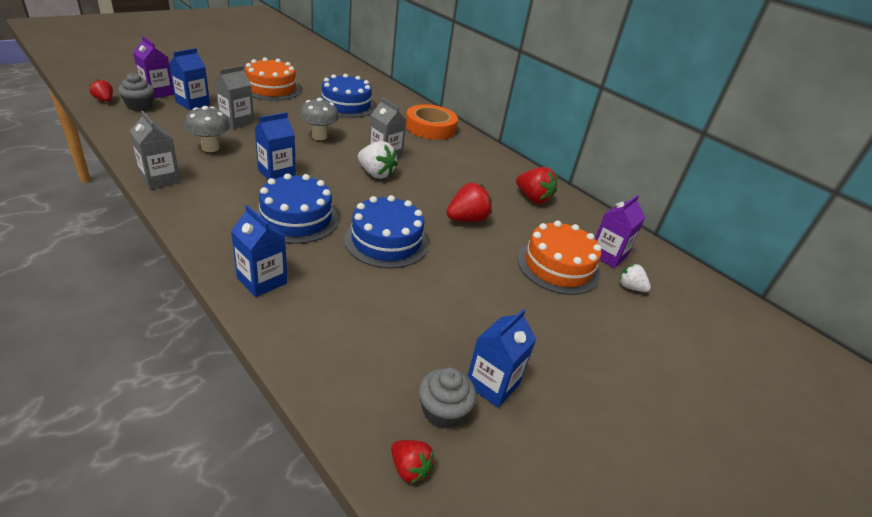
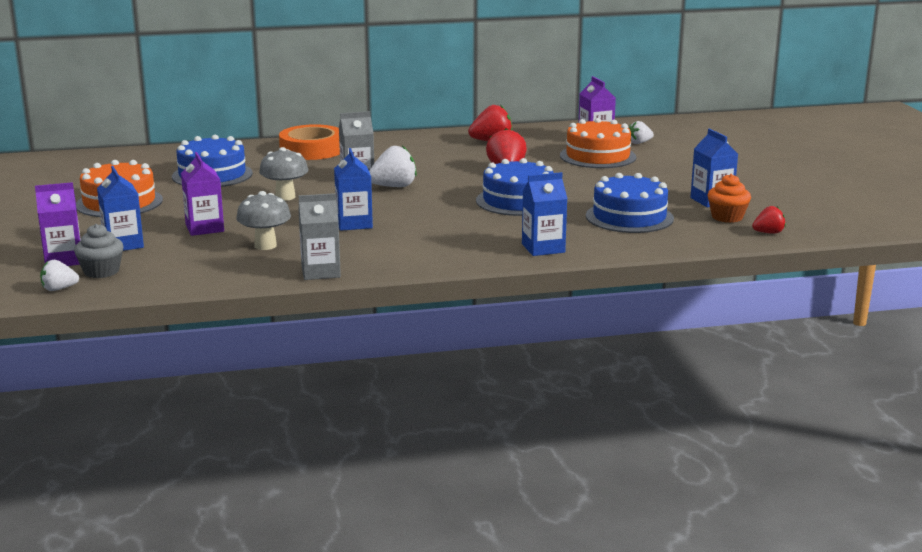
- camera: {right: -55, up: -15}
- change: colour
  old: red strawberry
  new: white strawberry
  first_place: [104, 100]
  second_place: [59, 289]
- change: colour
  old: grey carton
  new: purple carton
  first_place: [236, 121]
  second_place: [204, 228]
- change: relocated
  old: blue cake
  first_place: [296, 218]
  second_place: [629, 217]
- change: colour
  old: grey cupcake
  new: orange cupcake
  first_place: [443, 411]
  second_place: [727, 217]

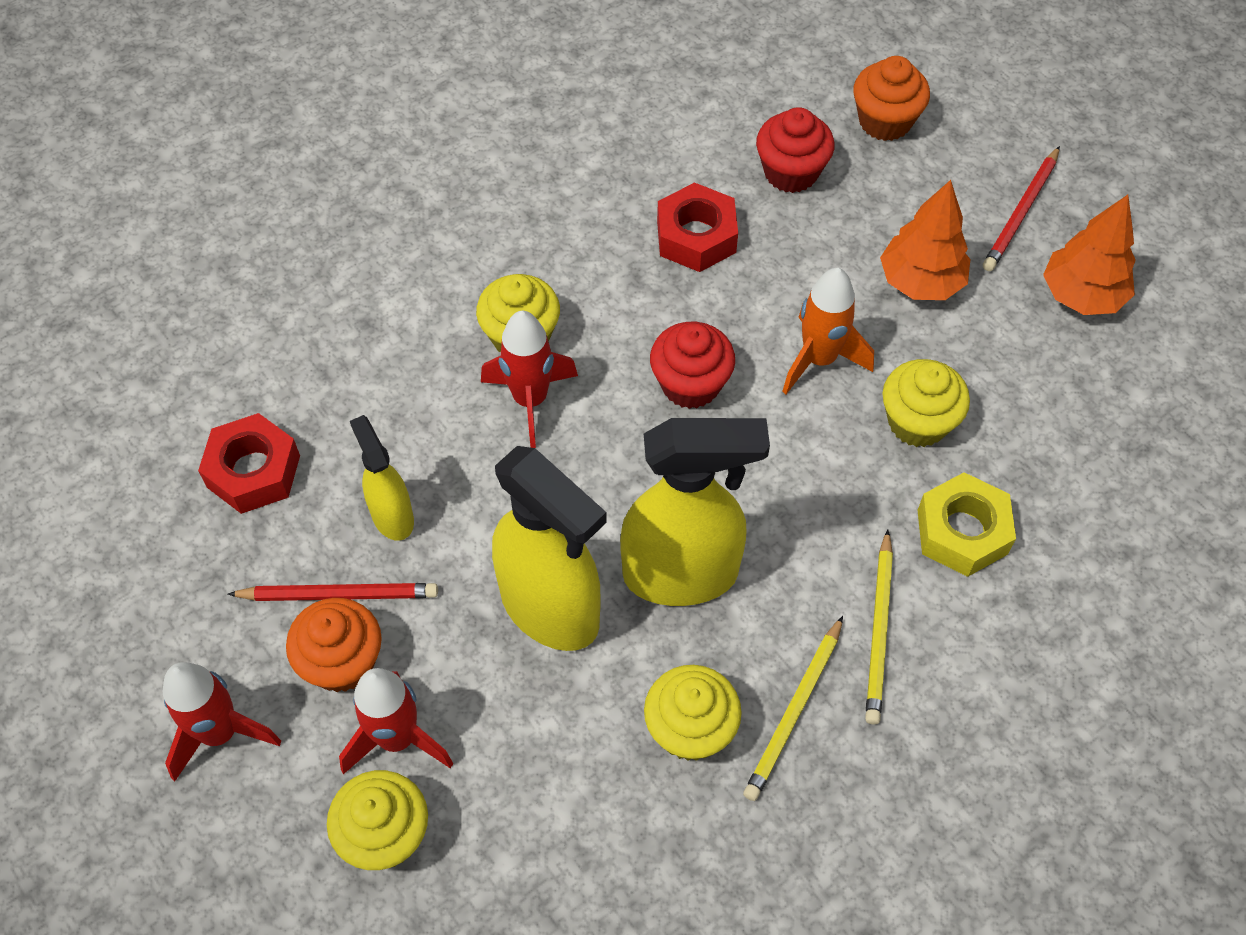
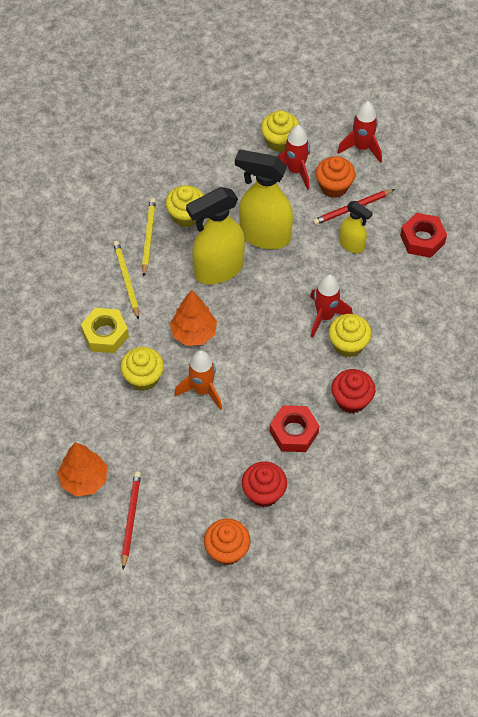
- camera: {right: 155, up: 0}
- change: relocated
  old: red cupcake
  first_place: [690, 384]
  second_place: [351, 400]
- change: relocated
  old: orange tree
  first_place: [920, 282]
  second_place: [194, 333]

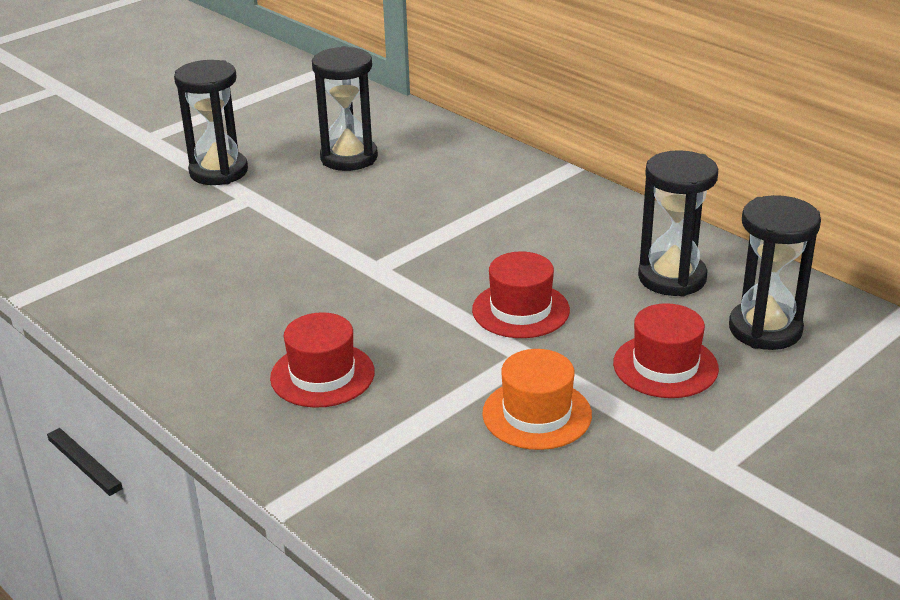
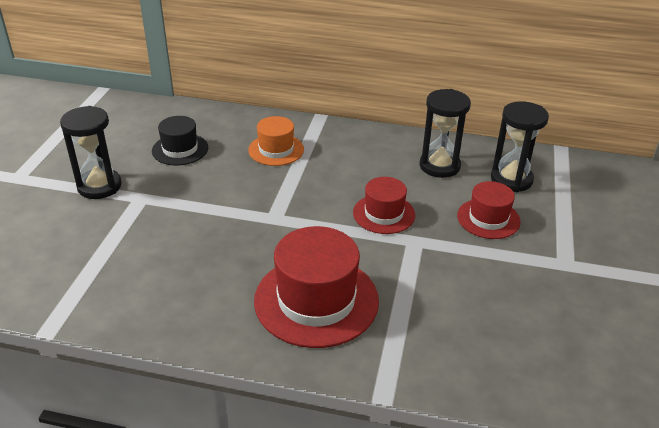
- camera: {right: -35, up: 5}
- change: size
  old: red hat
  first_place: [322, 375]
  second_place: [316, 300]
  factor: 1.74
- change: exchanged
  old: black hourglass
  new: black hat
  first_place: [349, 158]
  second_place: [180, 149]
- change: relocated
  old: orange hat
  first_place: [537, 414]
  second_place: [276, 150]

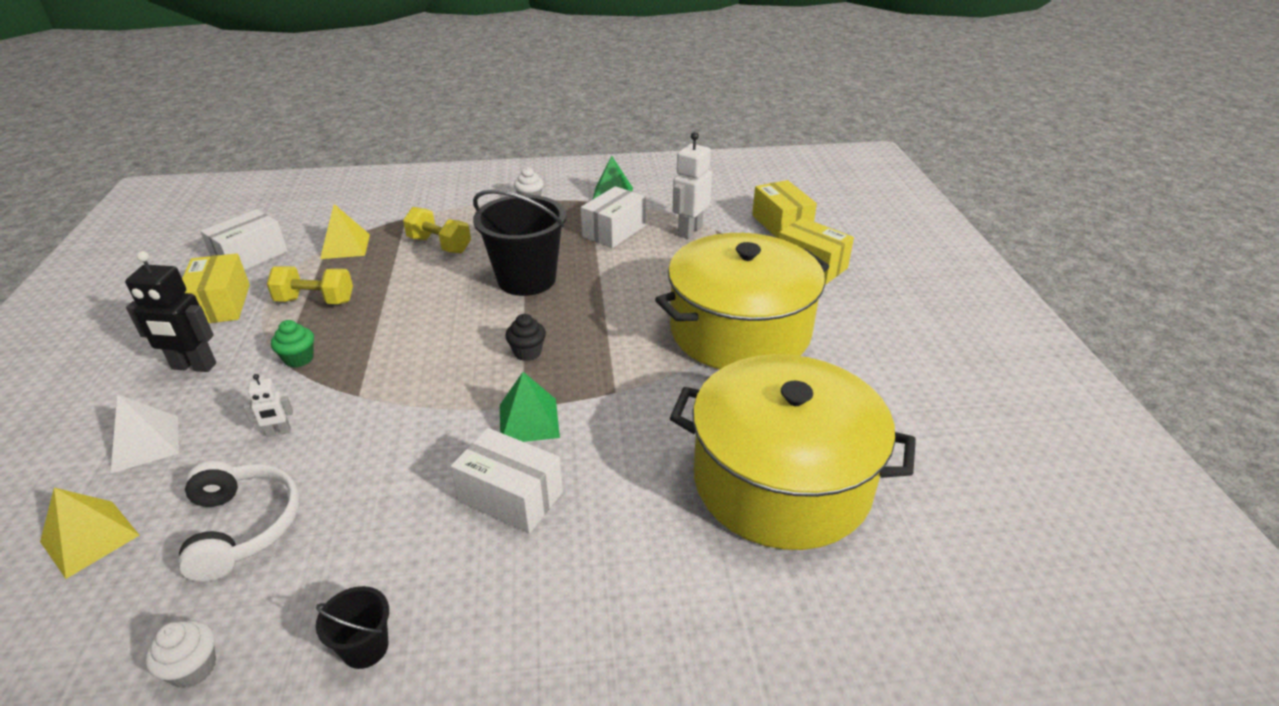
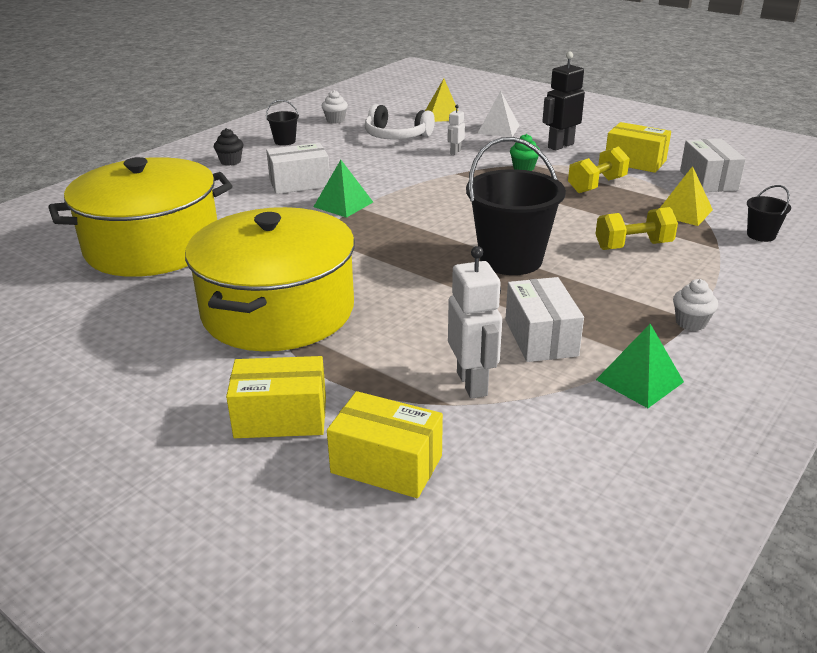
- camera: {right: 135, up: -5}
- change: relocated
  old: black cupcake
  first_place: [527, 352]
  second_place: [230, 161]
- change: appeared
  new: black bucket
  second_place: [761, 235]

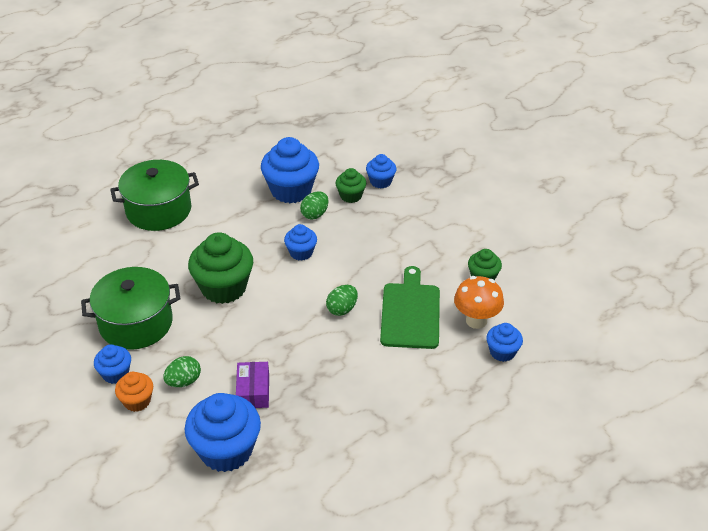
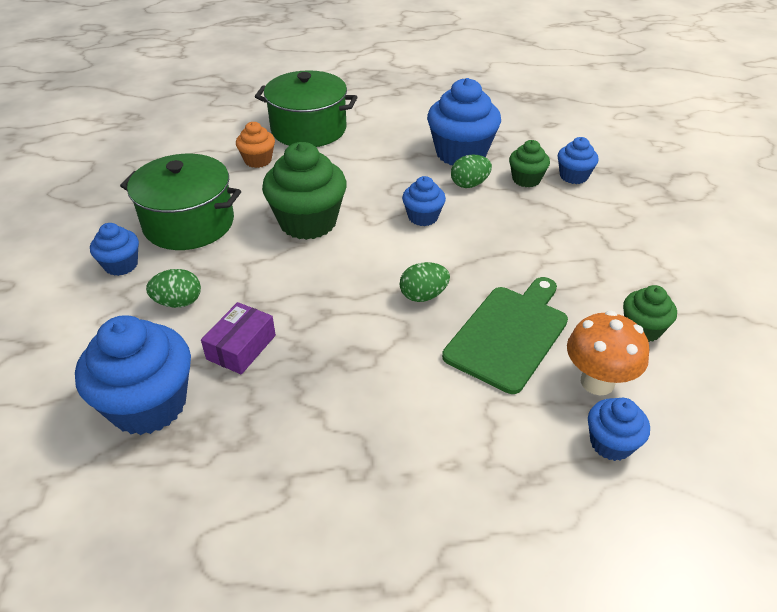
- camera: {right: 30, up: 0}
- change: relocated
  old: orange cupcake
  first_place: [137, 401]
  second_place: [258, 160]

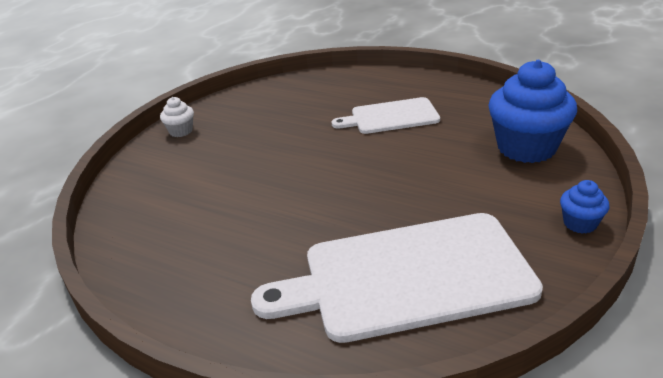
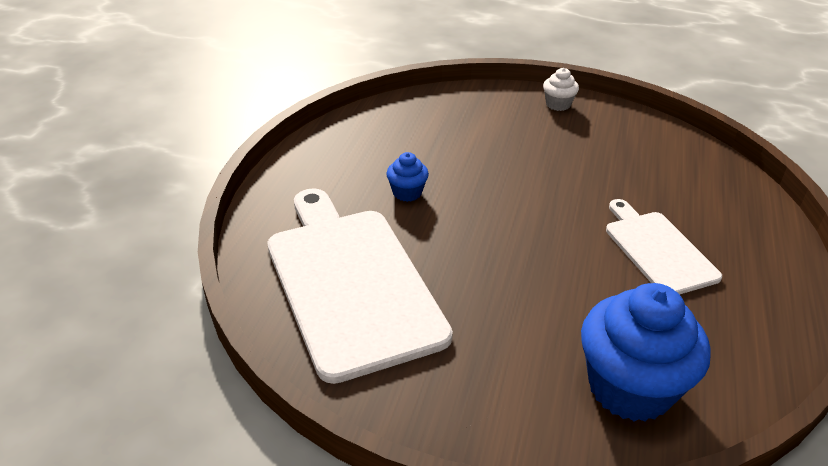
- camera: {right: 75, up: 5}
- change: relocated
  old: blue cupcake
  first_place: [580, 223]
  second_place: [407, 193]

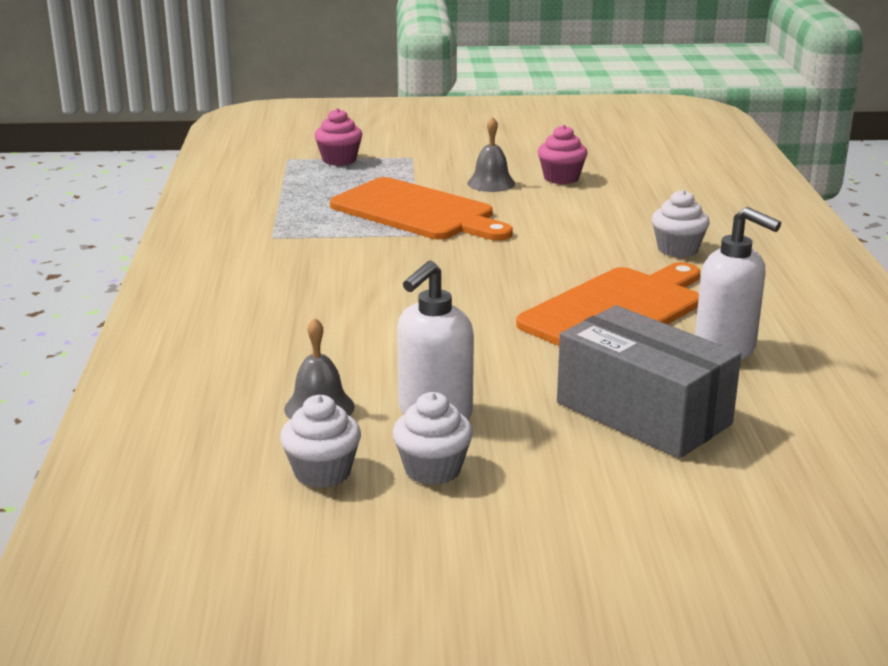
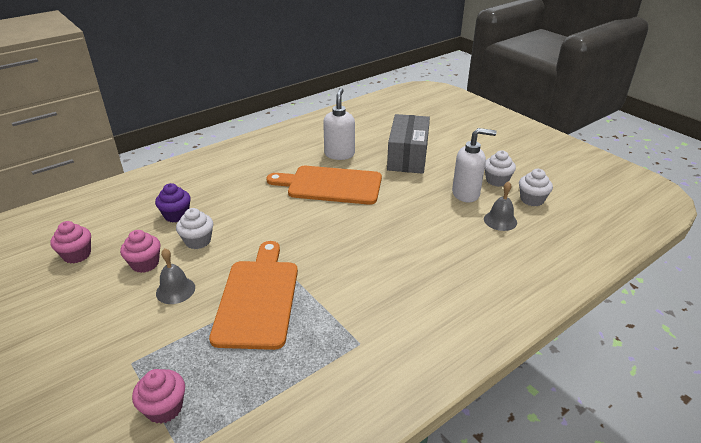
- camera: {right: -125, up: 10}
- change: relocated
  old: white cupcake
  first_place: [677, 249]
  second_place: [198, 241]
- change: appeared
  new: pink cupcake
  second_place: [77, 255]
- change: appeared
  new: purple cupcake
  second_place: [176, 215]

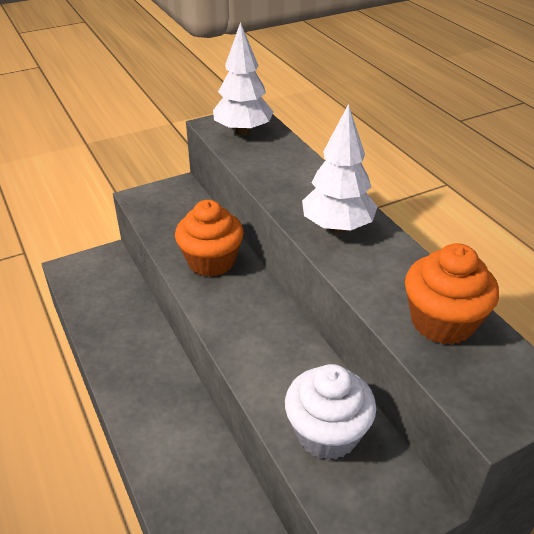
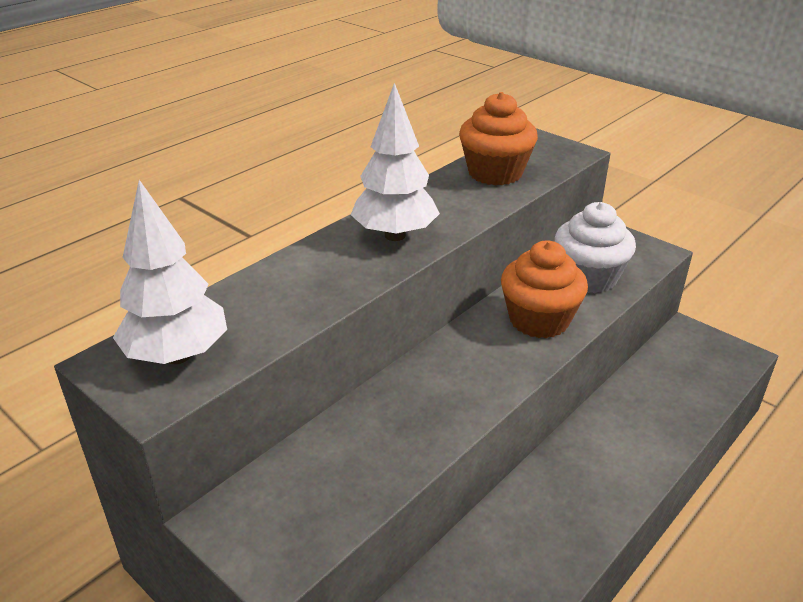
- camera: {right: -110, up: -5}
- change: relocated
  old: orange cupcake
  first_place: [211, 261]
  second_place: [539, 320]

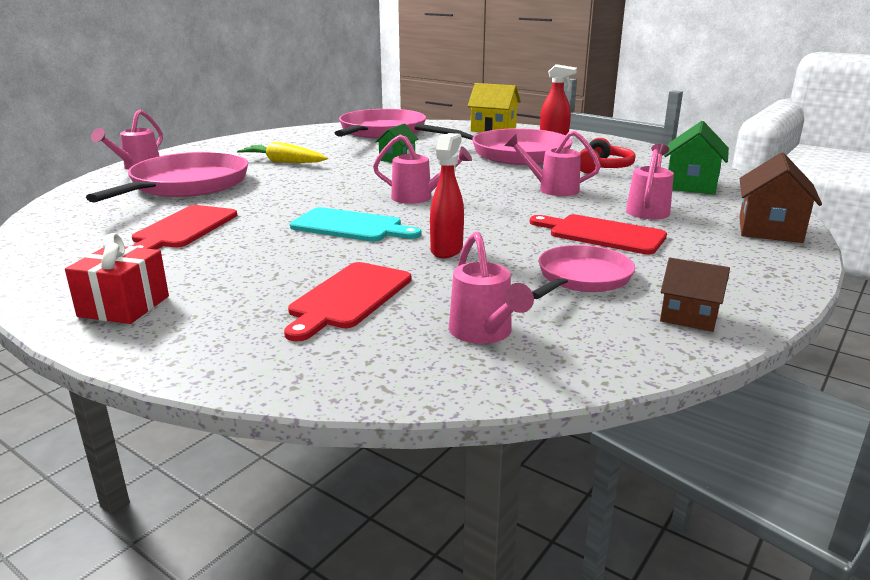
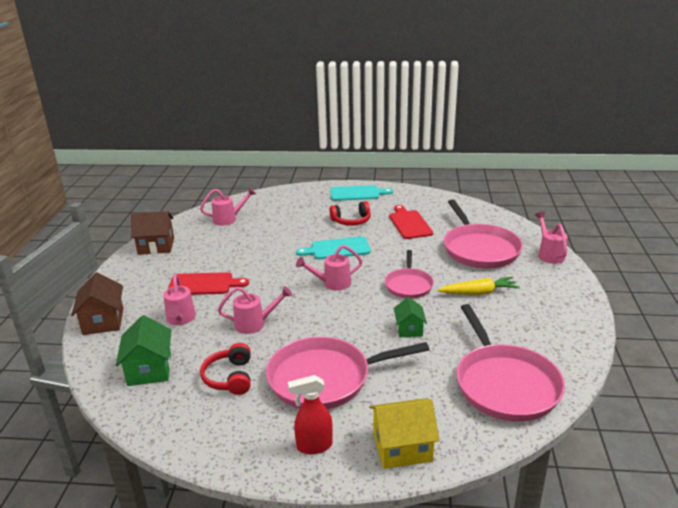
- camera: {right: 150, up: 5}
- change: exchanged
  old: red gift
  new: turquoise cutting board
  first_place: [124, 306]
  second_place: [357, 193]
- change: missing
  old: red cutting board
  first_place: [348, 298]
- change: missing
  old: red spray bottle
  first_place: [447, 250]
- change: spun
  old: pink watering can
  first_place: [484, 333]
  second_place: [228, 219]
  degrees: 120
- change: relocated
  old: pink pan
  first_place: [582, 278]
  second_place: [408, 285]
- change: size
  old: brown house
  first_place: [689, 316]
  second_place: [156, 246]
  factor: 1.58
- change: appeared
  new: red headphones
  second_place: [351, 221]

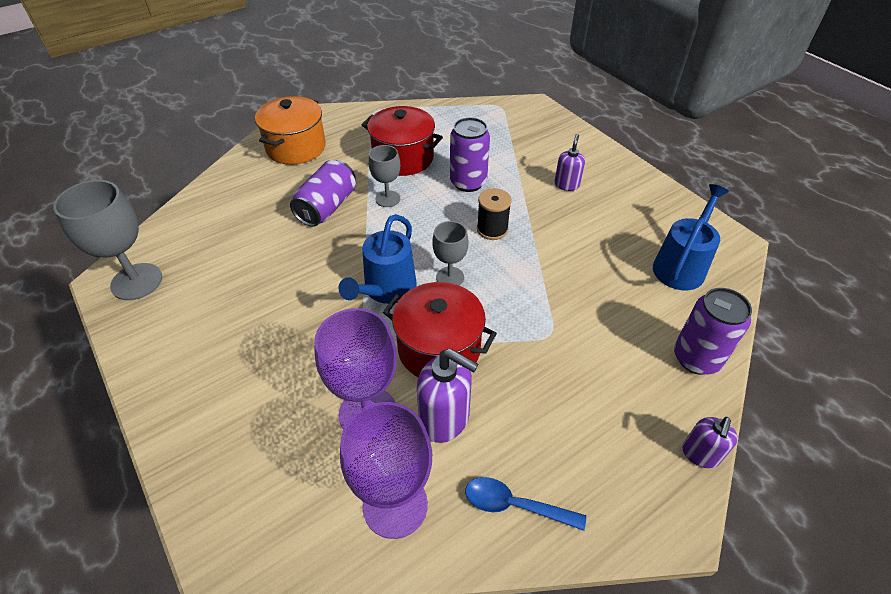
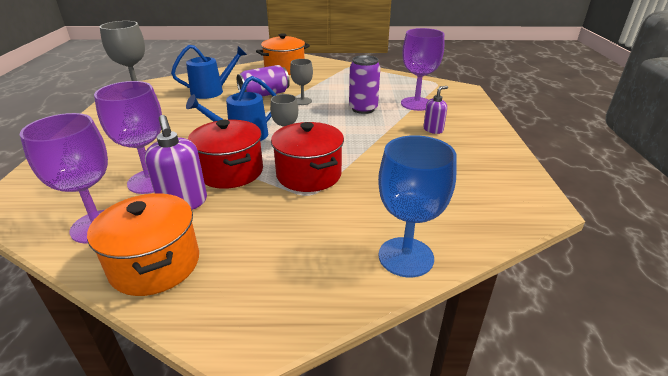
- camera: {right: 35, up: -15}
- change: relocated
  old: red pot
  first_place: [403, 158]
  second_place: [309, 174]
- change: exchanged
  old: blue spoon
  new: orange pot
  first_place: [514, 505]
  second_place: [155, 264]
- change: missing
  old: black spool
  first_place: [492, 229]
- change: relocated
  old: blue watering can
  first_place: [681, 266]
  second_place: [211, 91]
- change: exchanged
  old: purple can
  new: blue goblet
  first_place: [696, 358]
  second_place: [406, 257]
- change: missing
  old: purple soap dispenser
  first_place: [700, 454]
- change: appeared
  new: purple goblet
  second_place: [416, 104]

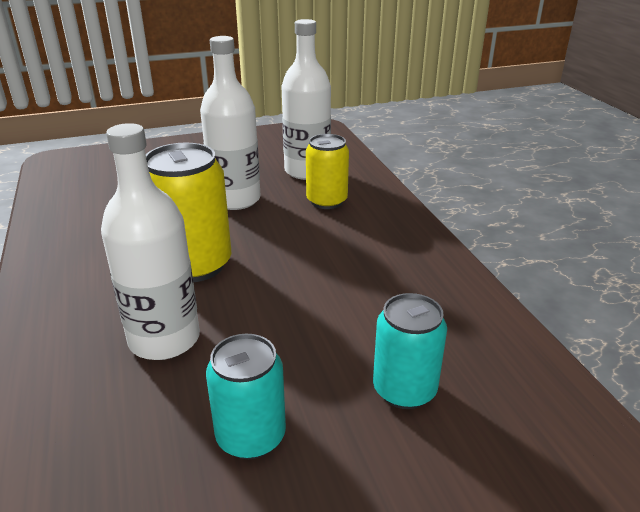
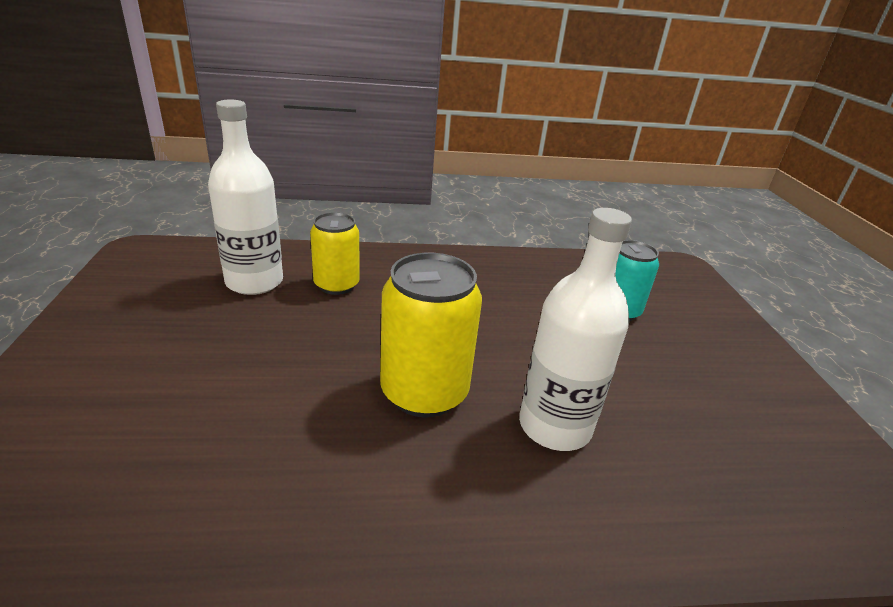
- camera: {right: -80, up: 0}
- change: missing
  old: white bottle
  first_place: [235, 199]
- change: missing
  old: turquoise can
  first_place: [251, 436]

